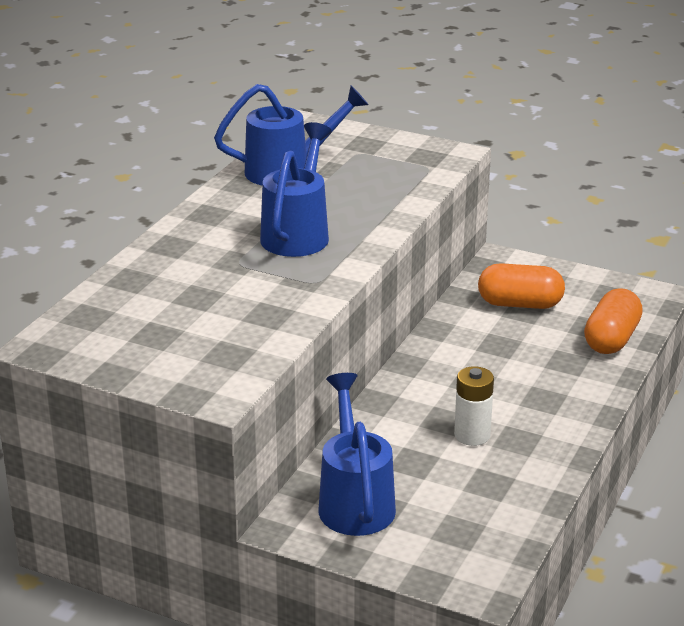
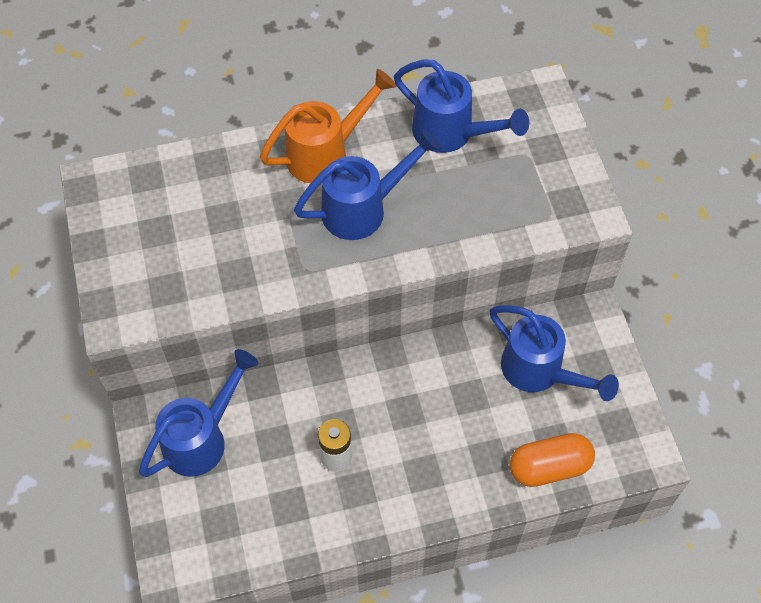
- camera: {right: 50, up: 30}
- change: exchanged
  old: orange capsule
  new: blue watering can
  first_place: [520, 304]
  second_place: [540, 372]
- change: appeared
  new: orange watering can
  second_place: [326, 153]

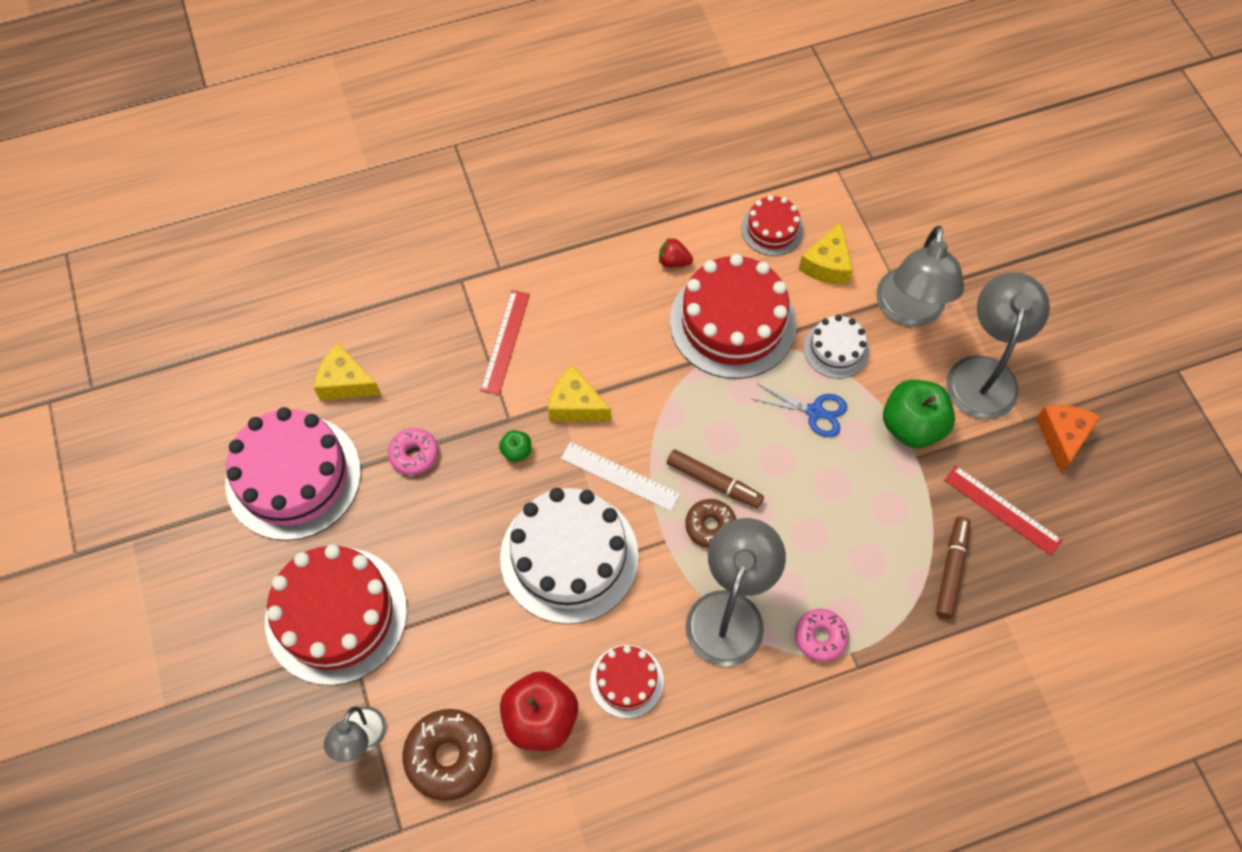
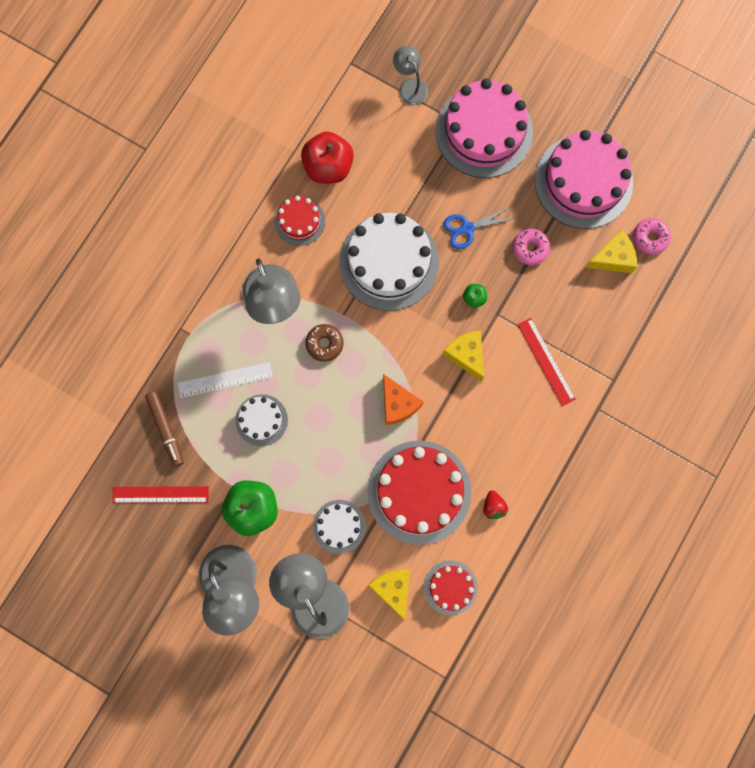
- camera: {right: 140, up: 15}
- change: colour
  old: red cake
  new: pink cake
  first_place: [336, 615]
  second_place: [484, 131]
- change: missing
  old: brown donut
  first_place: [449, 756]
- change: spun
  old: yellow cheese
  first_place: [575, 405]
  second_place: [466, 355]
  degrees: -105
- change: relocated
  old: white ruler
  first_place: [620, 476]
  second_place: [225, 380]
- change: spun
  old: red strawberry
  first_place: [673, 261]
  second_place: [493, 506]
  degrees: 105
- change: missing
  old: brown marker
  first_place: [713, 482]
- change: relocated
  old: blue scissors
  first_place: [815, 411]
  second_place: [467, 228]
- change: relocated
  old: pink donut
  first_place: [820, 637]
  second_place: [650, 238]
- change: relocated
  old: orange cheese
  first_place: [1062, 437]
  second_place: [398, 404]
- change: appeared
  new: white cake
  second_place: [261, 420]

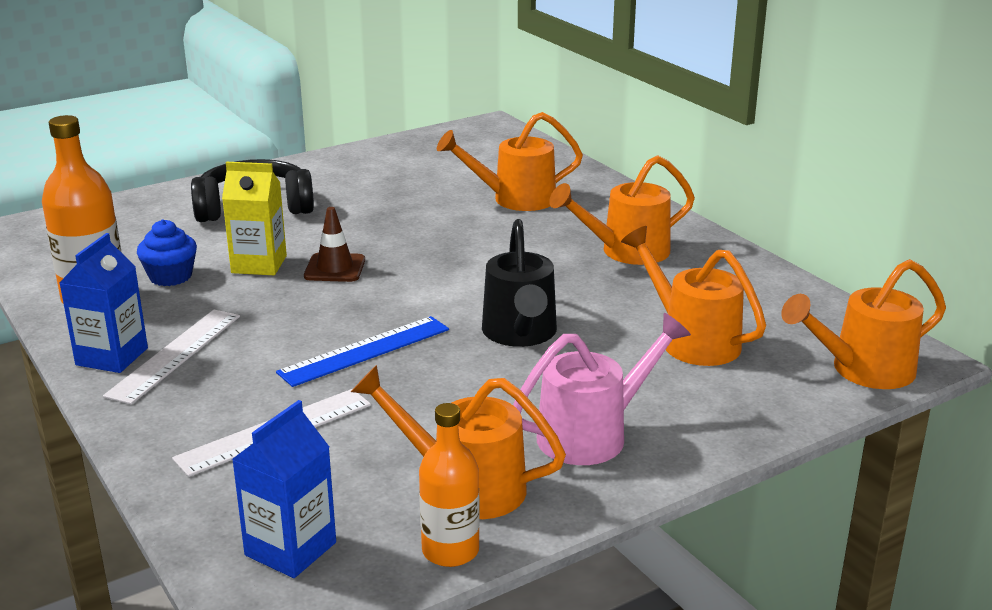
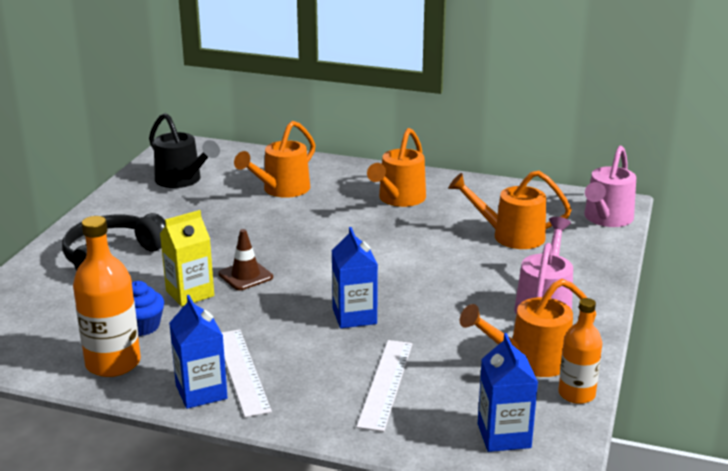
- camera: {right: -40, up: 0}
- change: exchanged
  old: blue ruler
  new: blue carton
  first_place: [365, 351]
  second_place: [354, 316]
- change: relocated
  old: black watering can
  first_place: [520, 334]
  second_place: [182, 180]
- change: colour
  old: orange watering can
  new: pink watering can
  first_place: [862, 370]
  second_place: [606, 219]

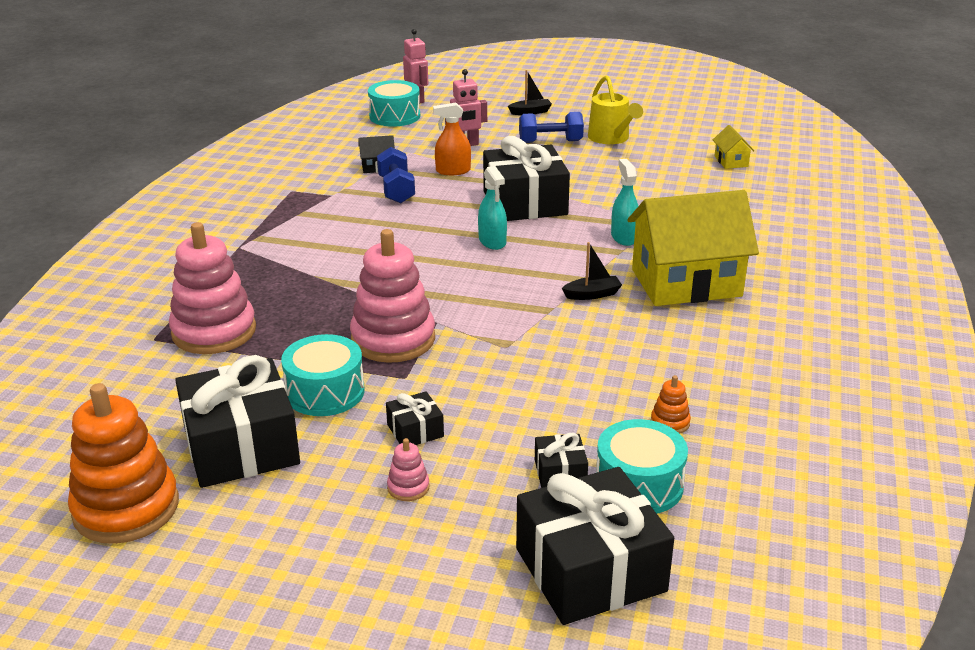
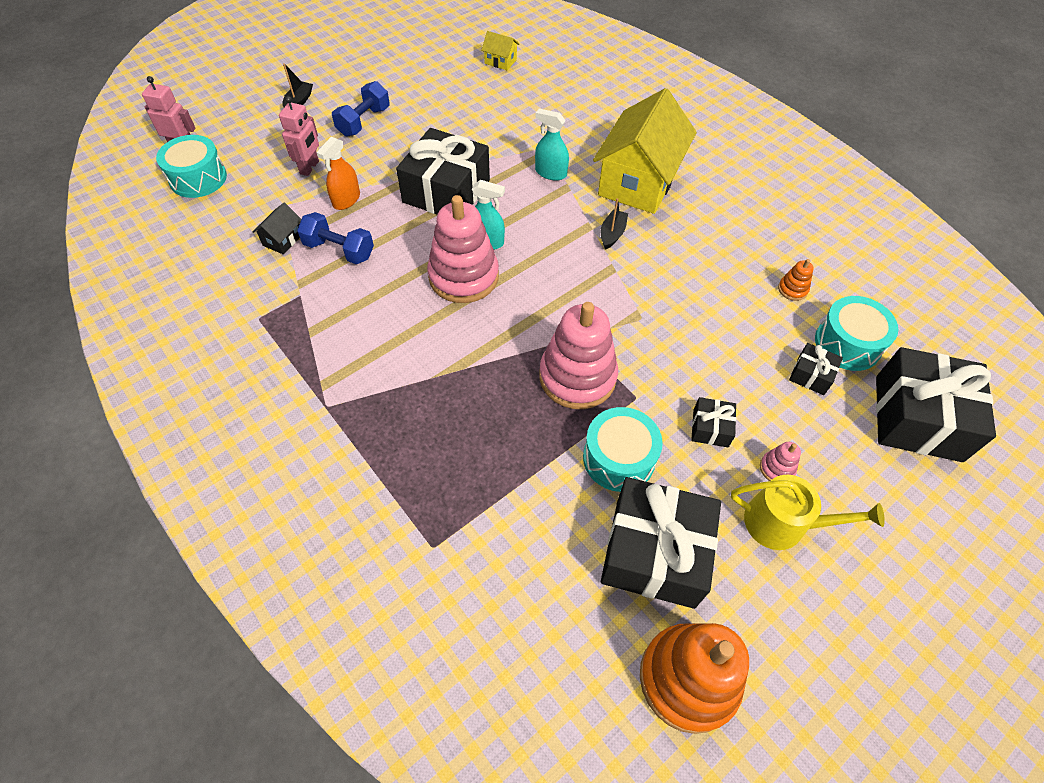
- camera: {right: -55, up: 25}
- change: relocated
  old: pink stacking toy
  first_place: [214, 331]
  second_place: [463, 276]
- change: relocated
  old: yellow watering can
  first_place: [611, 138]
  second_place: [783, 524]

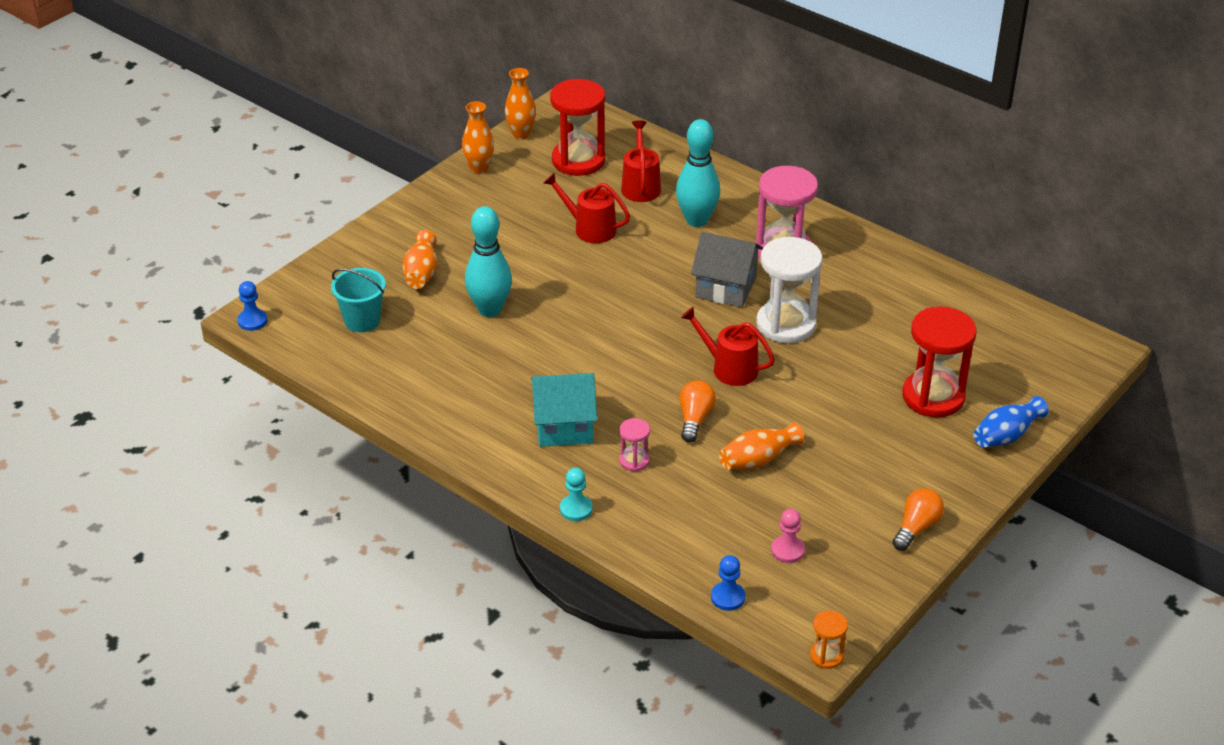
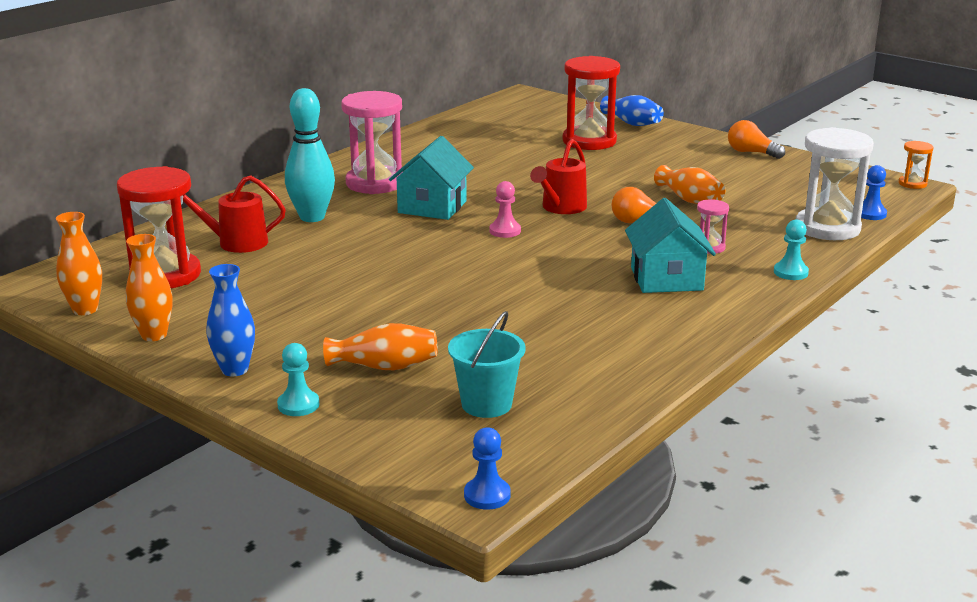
- camera: {right: -90, up: -15}
- change: missing
  old: turquoise bowling pin
  first_place: [490, 309]
- change: missing
  old: red watering can
  first_place: [590, 229]
- change: colour
  old: grey house
  new: turquoise house
  first_place: [725, 287]
  second_place: [432, 207]
- change: relocated
  old: white hourglass
  first_place: [786, 324]
  second_place: [827, 228]
- change: relocated
  old: pink pawn
  first_place: [787, 550]
  second_place: [505, 231]
- change: appeared
  new: blue vase
  second_place: [234, 369]
- change: appeared
  new: turquoise pawn
  second_place: [298, 405]

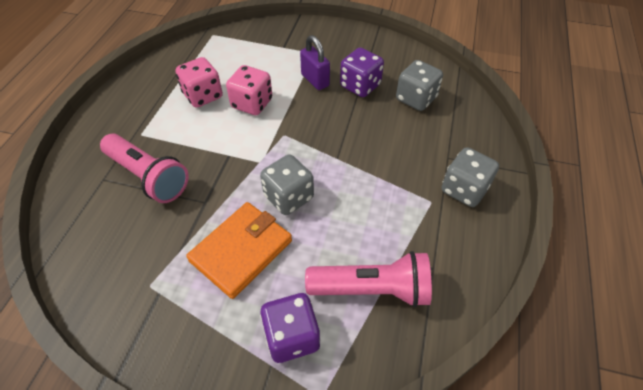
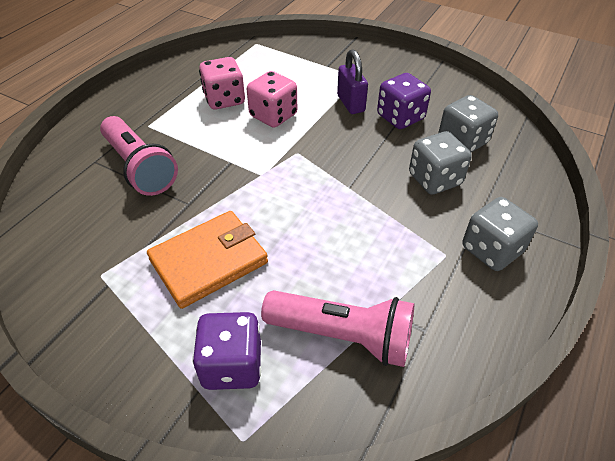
- camera: {right: 15, up: -5}
- change: relocated
  old: grey dice
  first_place: [288, 197]
  second_place: [434, 179]

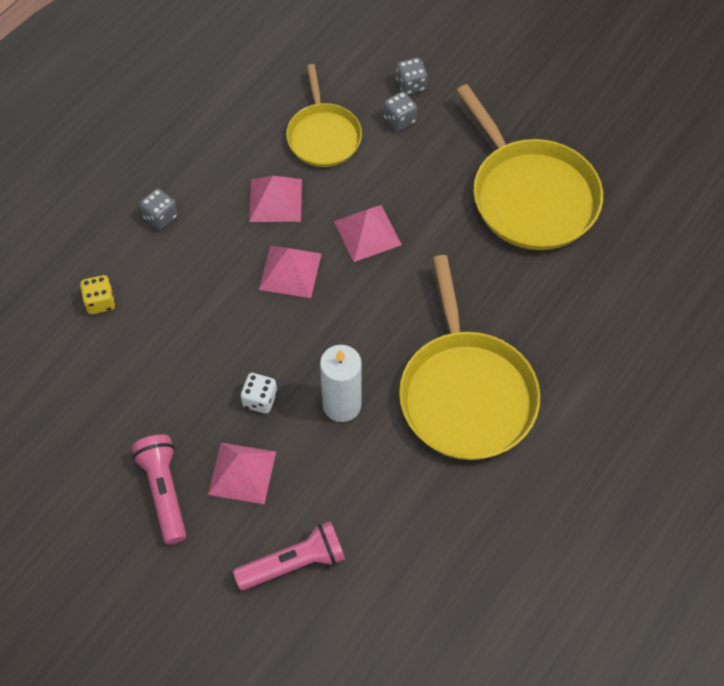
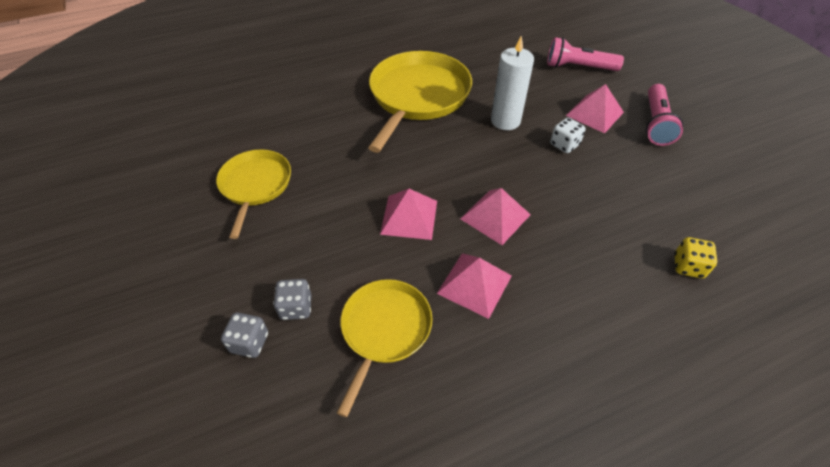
- camera: {right: -150, up: -10}
- change: missing
  old: grey dice
  first_place: [160, 217]
- change: size
  old: yellow pan
  first_place: [531, 195]
  second_place: [255, 185]
  factor: 0.6

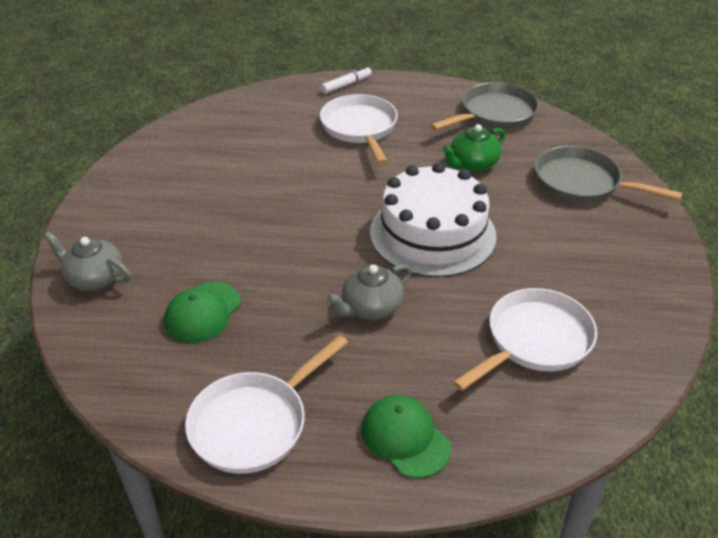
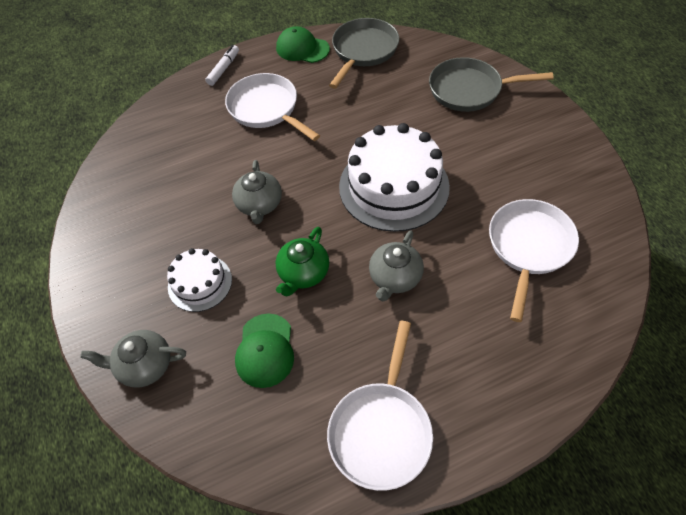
- camera: {right: -25, up: 15}
- change: relocated
  old: green cap
  first_place: [405, 438]
  second_place: [302, 48]
- change: relocated
  old: green teapot
  first_place: [472, 164]
  second_place: [303, 273]
- change: appeared
  new: white cake
  second_place: [200, 283]
- change: appeared
  new: grey teapot
  second_place: [259, 205]

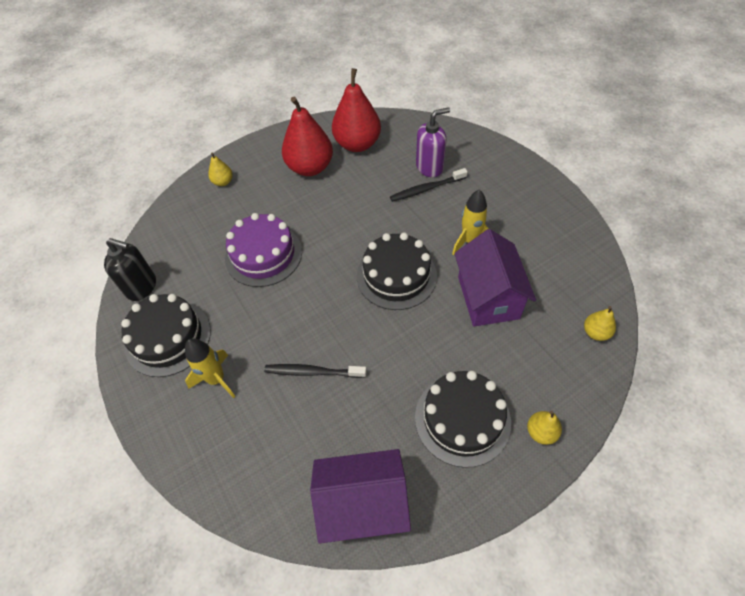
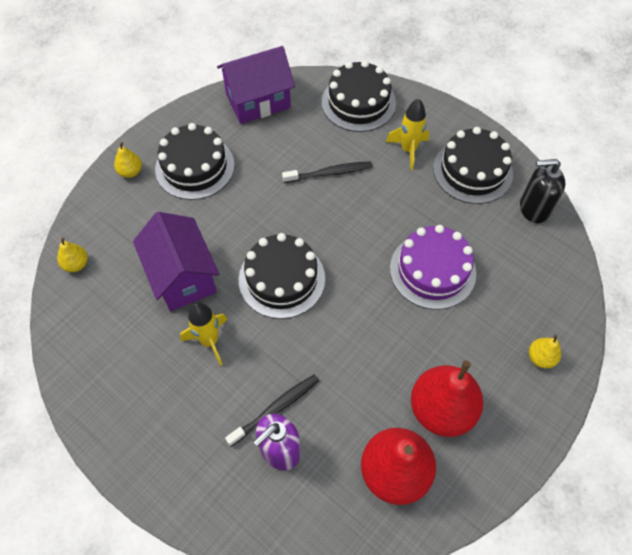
- camera: {right: 160, up: 5}
- change: appeared
  new: black cake
  second_place: [358, 102]

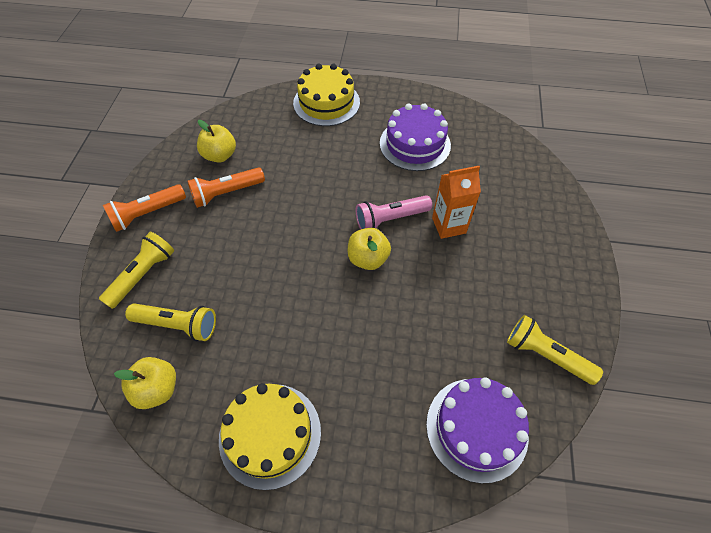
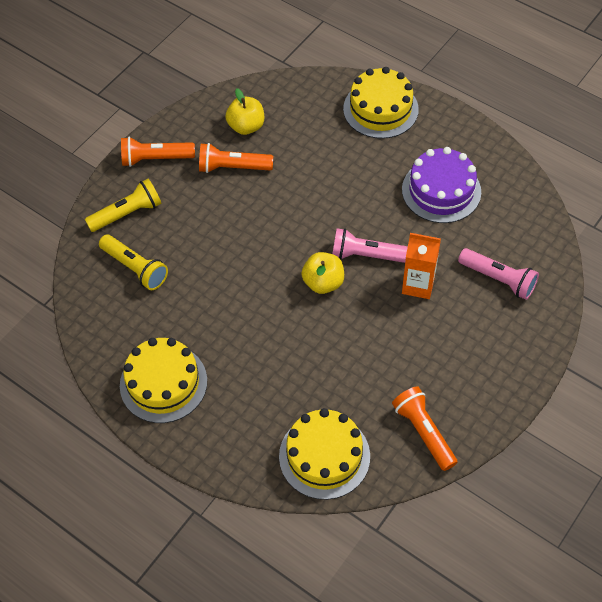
- camera: {right: 30, up: 0}
- change: missing
  old: yellow apple
  first_place: [157, 389]
- change: colour
  old: purple cake
  new: yellow cake
  first_place: [476, 428]
  second_place: [324, 456]
- change: colour
  old: yellow flashlight
  new: orange flashlight
  first_place: [546, 355]
  second_place: [423, 432]
- change: appeared
  new: pink flashlight
  second_place: [498, 279]

